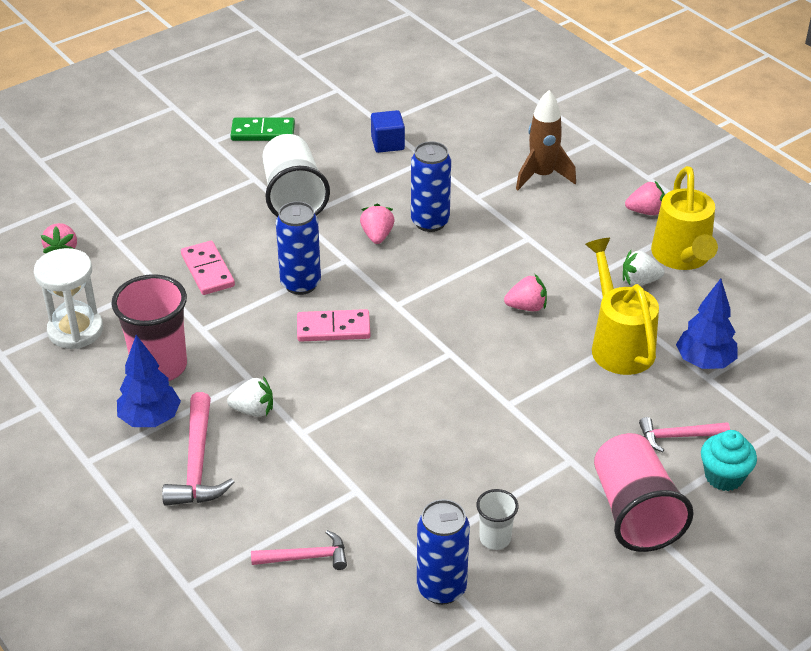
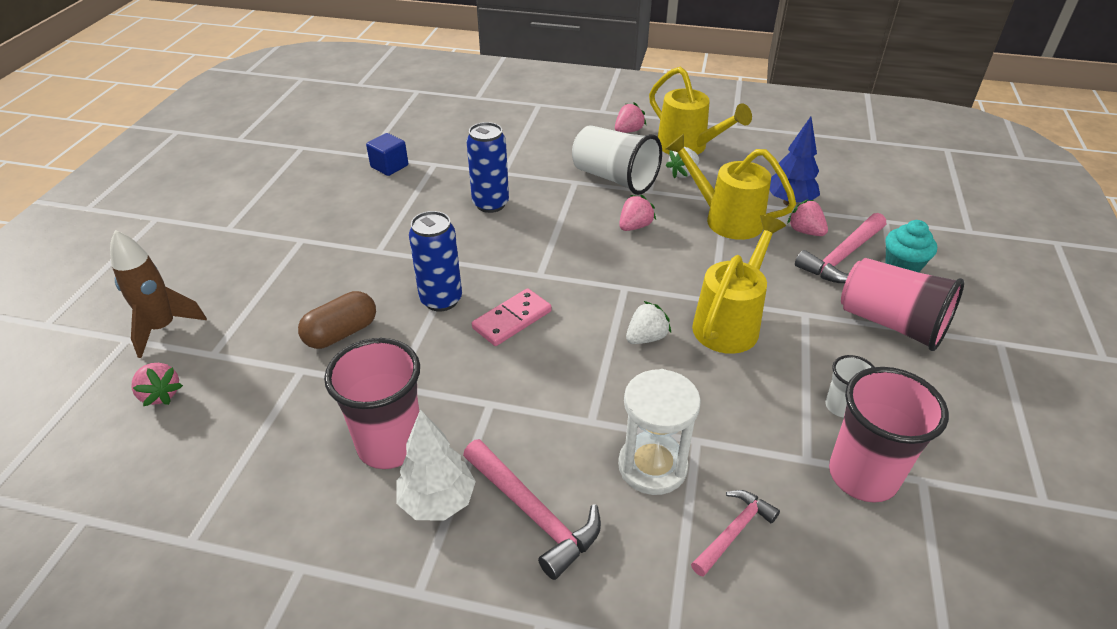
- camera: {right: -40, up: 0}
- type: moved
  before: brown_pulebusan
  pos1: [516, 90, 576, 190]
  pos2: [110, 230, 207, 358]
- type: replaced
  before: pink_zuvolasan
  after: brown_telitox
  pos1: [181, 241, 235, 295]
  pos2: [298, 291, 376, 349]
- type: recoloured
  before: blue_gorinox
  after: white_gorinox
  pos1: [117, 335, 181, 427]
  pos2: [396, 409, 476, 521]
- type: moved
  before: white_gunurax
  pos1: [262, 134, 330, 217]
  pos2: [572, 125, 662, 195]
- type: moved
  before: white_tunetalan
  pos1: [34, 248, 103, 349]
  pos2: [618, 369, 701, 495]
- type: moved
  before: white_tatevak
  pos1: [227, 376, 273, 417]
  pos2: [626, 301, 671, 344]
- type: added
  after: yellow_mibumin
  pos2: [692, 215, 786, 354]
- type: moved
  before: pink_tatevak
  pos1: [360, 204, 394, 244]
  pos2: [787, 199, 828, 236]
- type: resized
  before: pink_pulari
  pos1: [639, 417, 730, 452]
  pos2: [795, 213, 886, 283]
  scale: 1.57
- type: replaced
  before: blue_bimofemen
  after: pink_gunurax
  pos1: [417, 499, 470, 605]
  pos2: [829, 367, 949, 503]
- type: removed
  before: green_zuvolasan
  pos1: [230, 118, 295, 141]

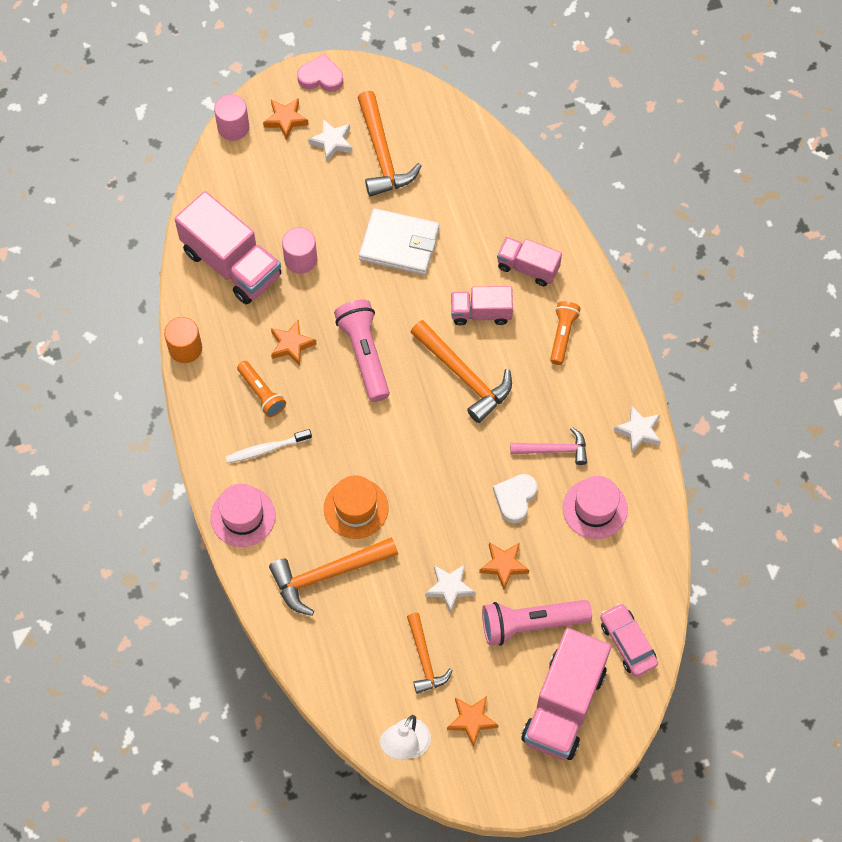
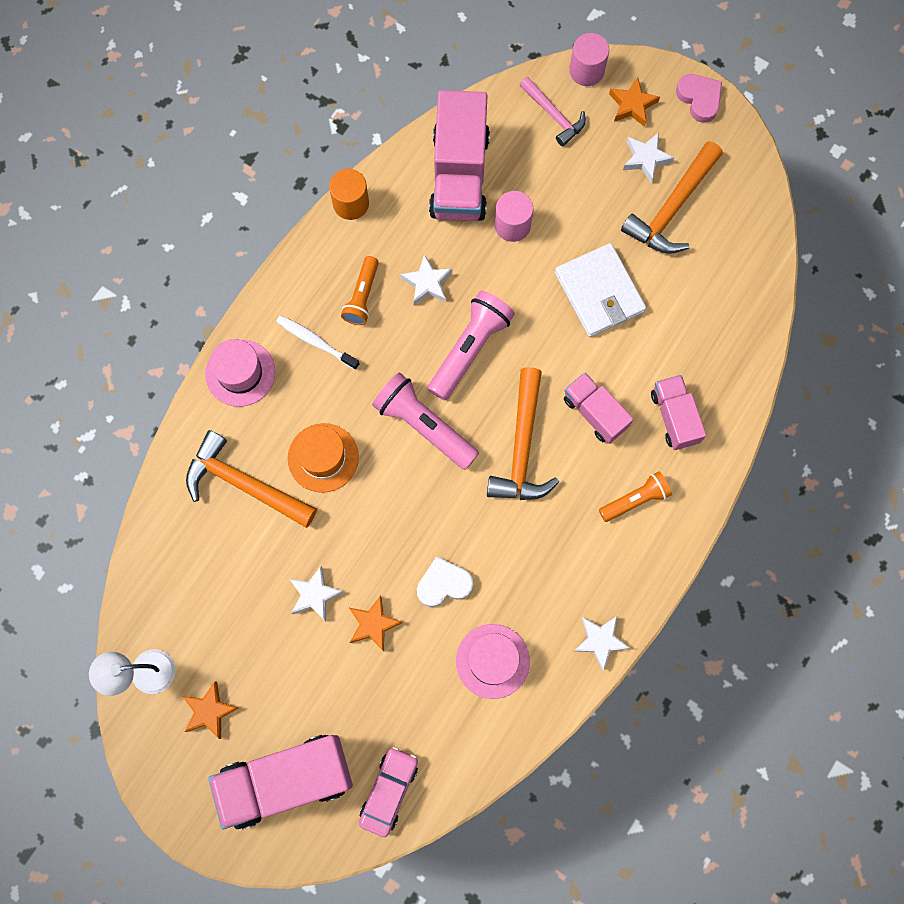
- camera: {right: 50, up: 10}
- type: moved
  before: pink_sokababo
  pos1: [482, 600, 592, 646]
  pos2: [372, 373, 479, 470]
- type: recoloured
  before: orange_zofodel
  after: white_zofodel
  pos1: [271, 320, 316, 366]
  pos2: [400, 254, 452, 305]
- type: moved
  before: pink_pulari
  pos1: [510, 427, 587, 465]
  pos2: [520, 77, 586, 146]
- type: removed
  before: orange_pulari
  pos1: [407, 613, 453, 694]

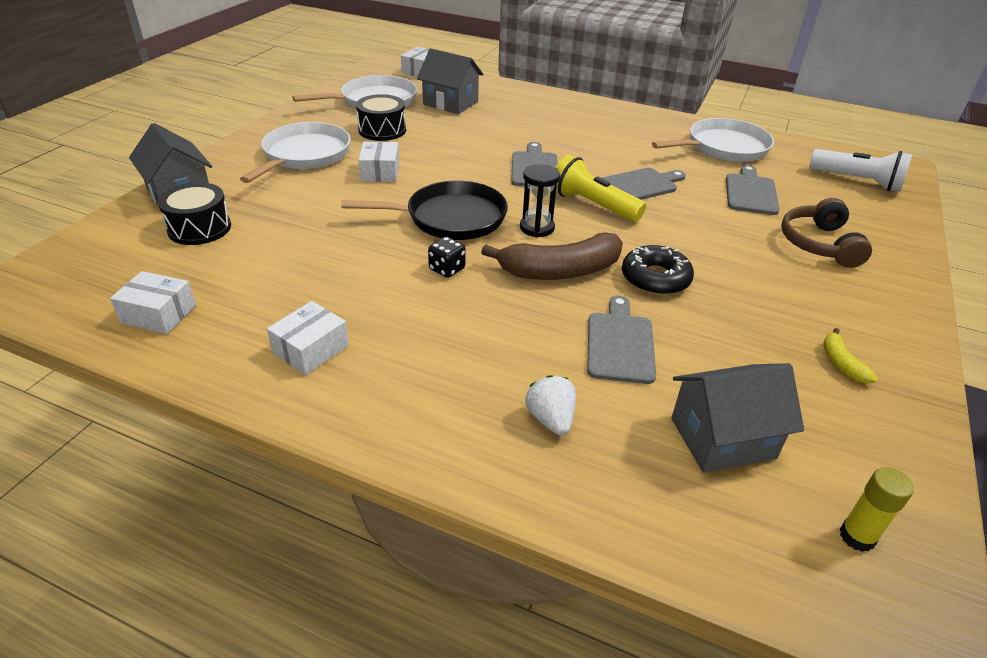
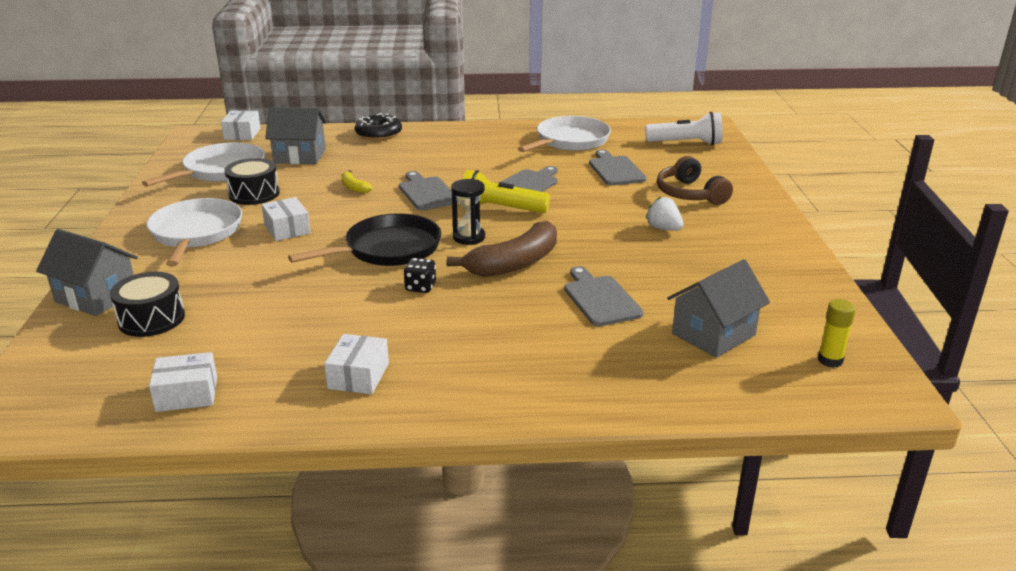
- camera: {right: -25, up: -10}
- type: moved
  before: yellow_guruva
  pos1: [823, 328, 878, 384]
  pos2: [341, 170, 373, 193]
- type: moved
  before: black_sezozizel
  pos1: [622, 245, 694, 295]
  pos2: [355, 113, 402, 140]
- type: moved
  before: white_tatevak
  pos1: [526, 375, 576, 435]
  pos2: [646, 197, 683, 231]

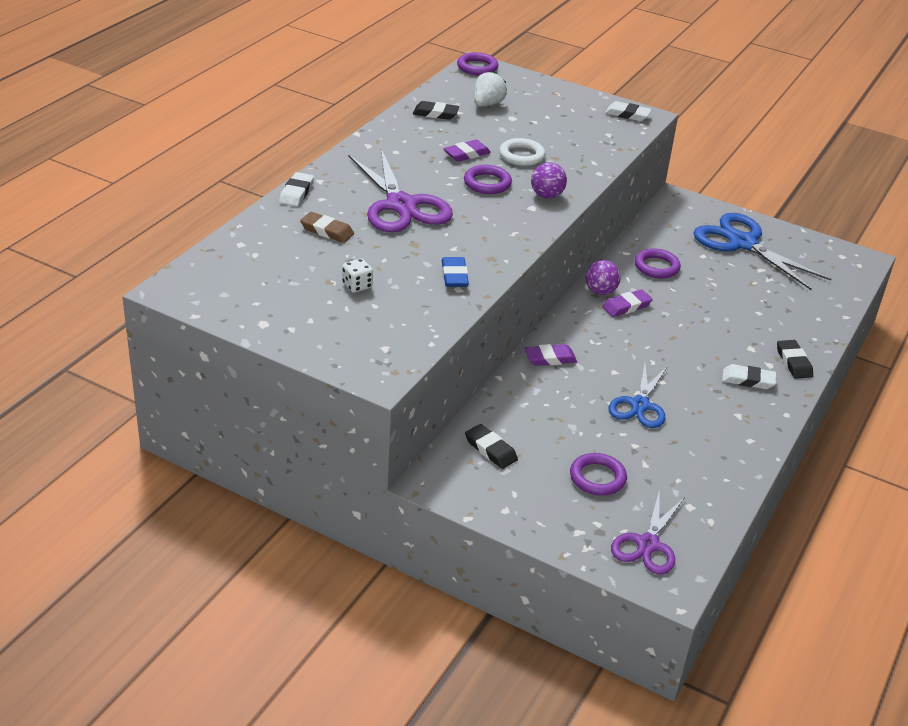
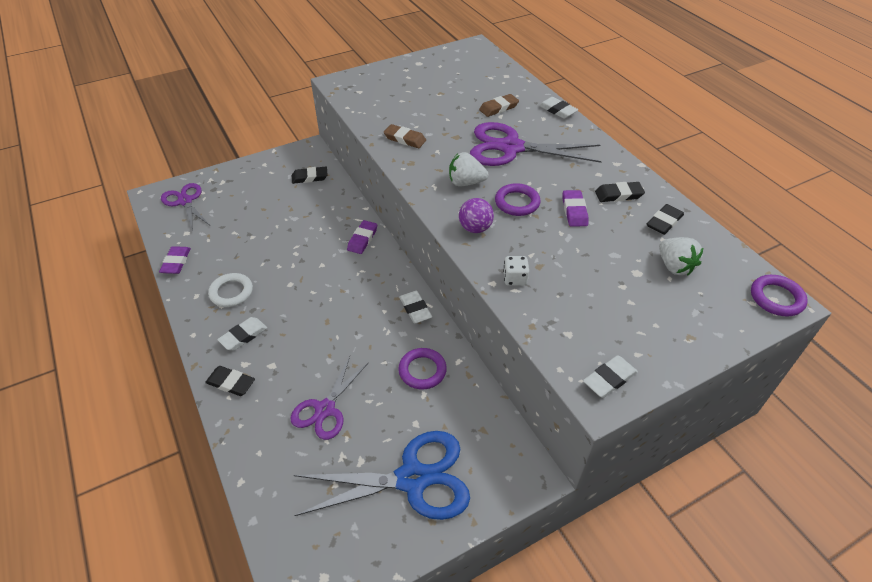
- camera: {right: 125, up: 10}
- type: moved
  before: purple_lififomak
  pos1: [602, 289, 653, 317]
  pos2: [159, 246, 191, 274]
- type: moved
  before: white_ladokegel
  pos1: [499, 138, 545, 166]
  pos2: [208, 273, 253, 307]
- type: added
  after: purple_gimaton
  pos2: [290, 356, 369, 440]
- type: recoloured
  before: blue_lififomak
  after: brown_lififomak
  pos1: [442, 257, 469, 287]
  pos2: [384, 124, 426, 148]
- type: replaced
  before: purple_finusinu
  after: white_lififomak
  pos1: [586, 260, 621, 295]
  pos2: [399, 291, 432, 323]
- type: added
  after: white_tatevak
  pos2: [449, 152, 488, 186]
- type: moved
  before: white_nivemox
  pos1: [342, 258, 373, 293]
  pos2: [503, 256, 529, 286]
- type: added
  after: black_lififomak
  pos2: [595, 182, 645, 202]
- type: removed
  before: purple_ladokegel
  pos1: [570, 453, 627, 496]
- type: removed
  before: blue_gimaton
  pos1: [608, 363, 668, 428]

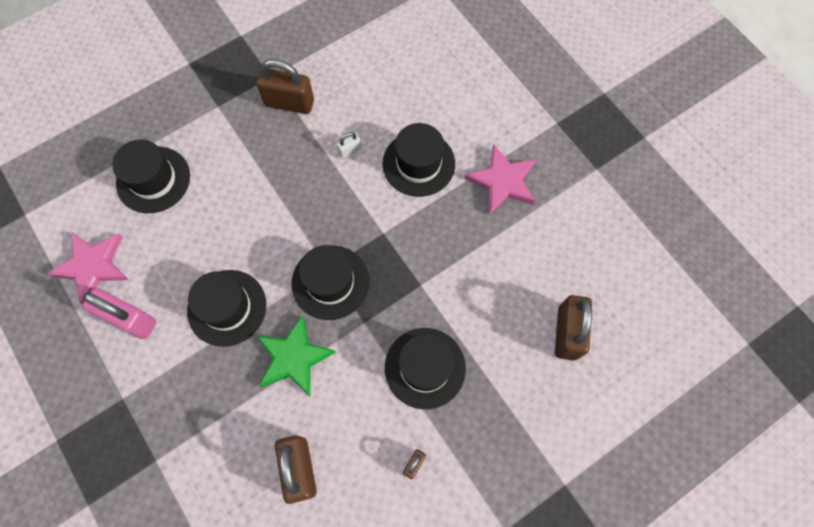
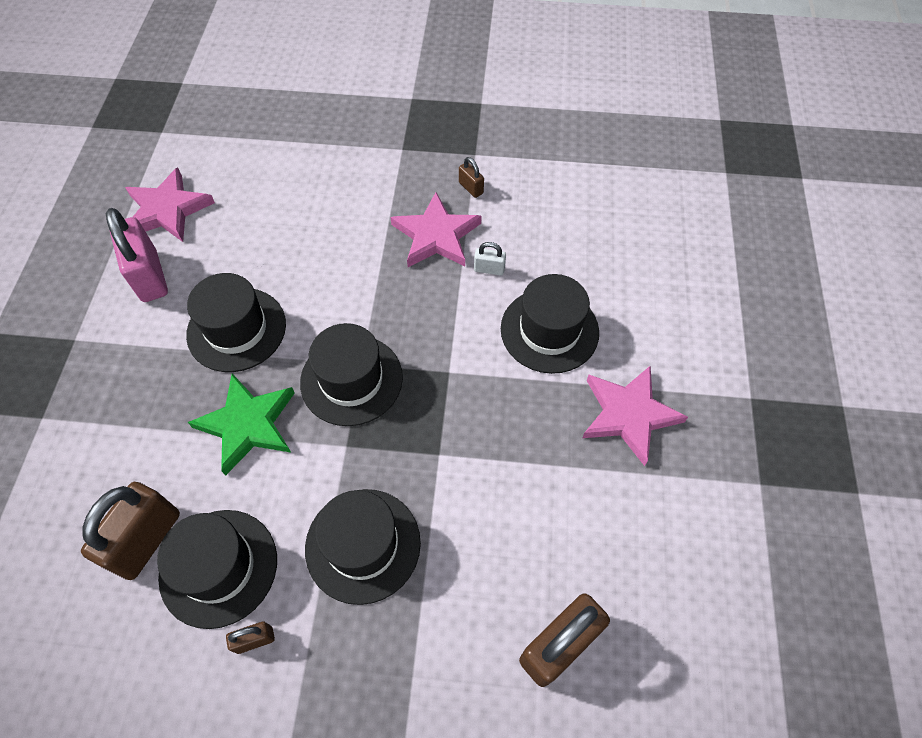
- camera: {right: 40, up: -10}
- type: moved
  before: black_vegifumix
  pos1: [112, 139, 190, 213]
  pos2: [157, 510, 277, 629]
- type: added
  after: pink_zofodel
  pos2: [390, 192, 482, 267]
- type: resized
  before: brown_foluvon
  pos1: [256, 59, 314, 114]
  pos2: [459, 157, 484, 198]
  scale: 0.47

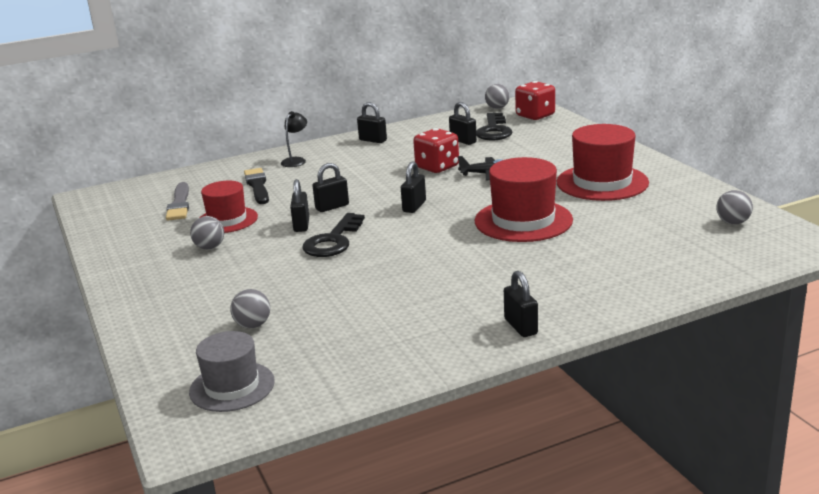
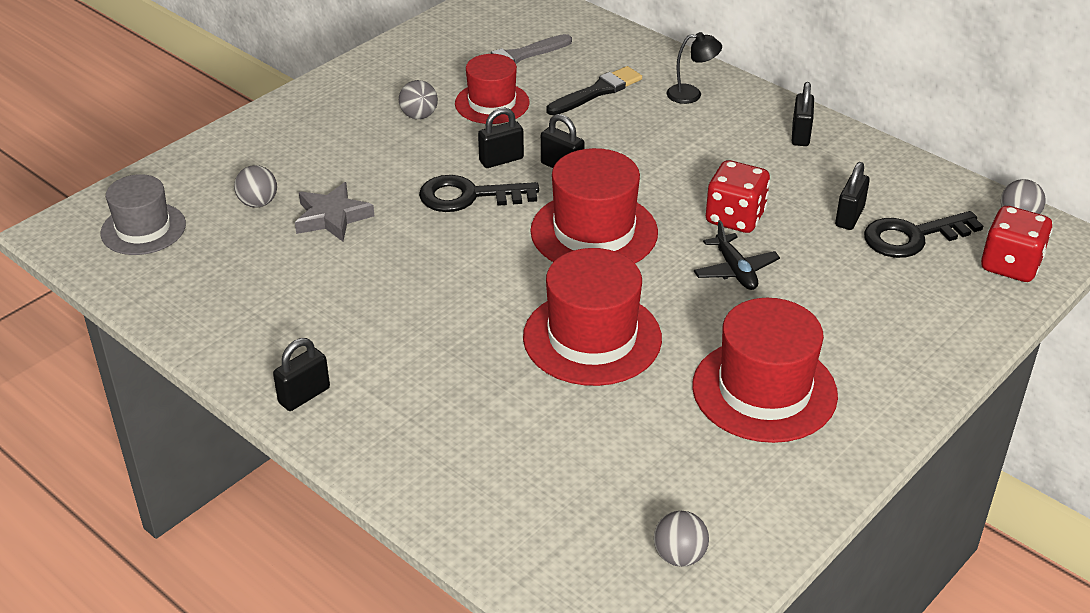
- camera: {right: 65, up: 15}
- type: added
  after: grey_zofodel
  pos2: [295, 182, 374, 242]
- type: replaced
  before: black_foluvon
  after: red_vegifumix
  pos1: [401, 161, 426, 213]
  pos2: [530, 148, 658, 263]

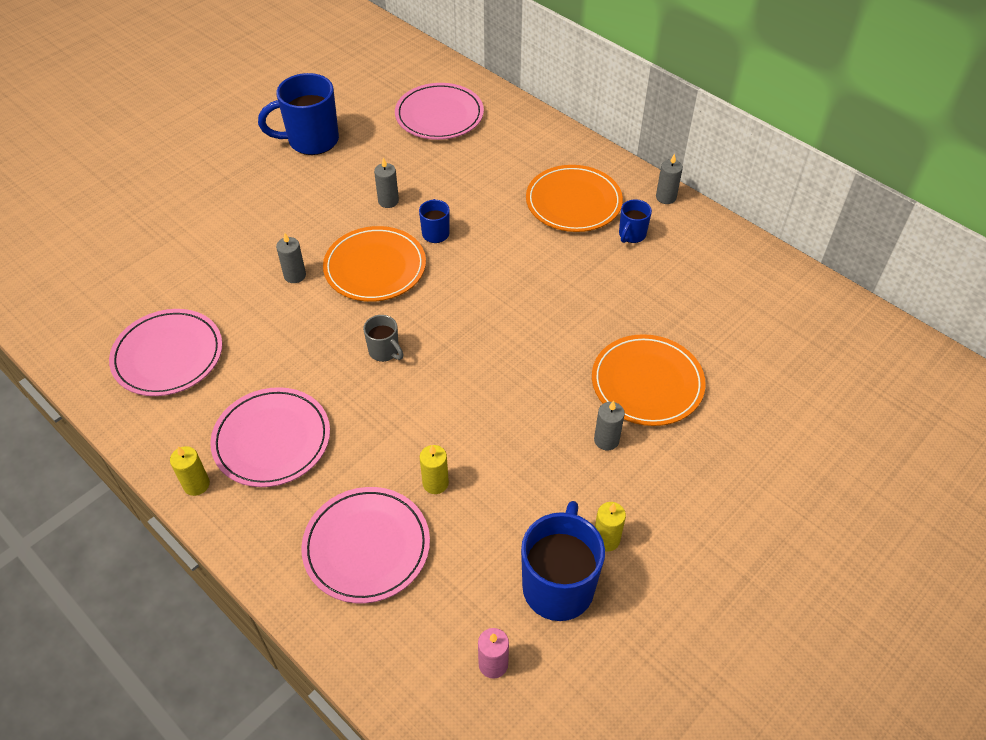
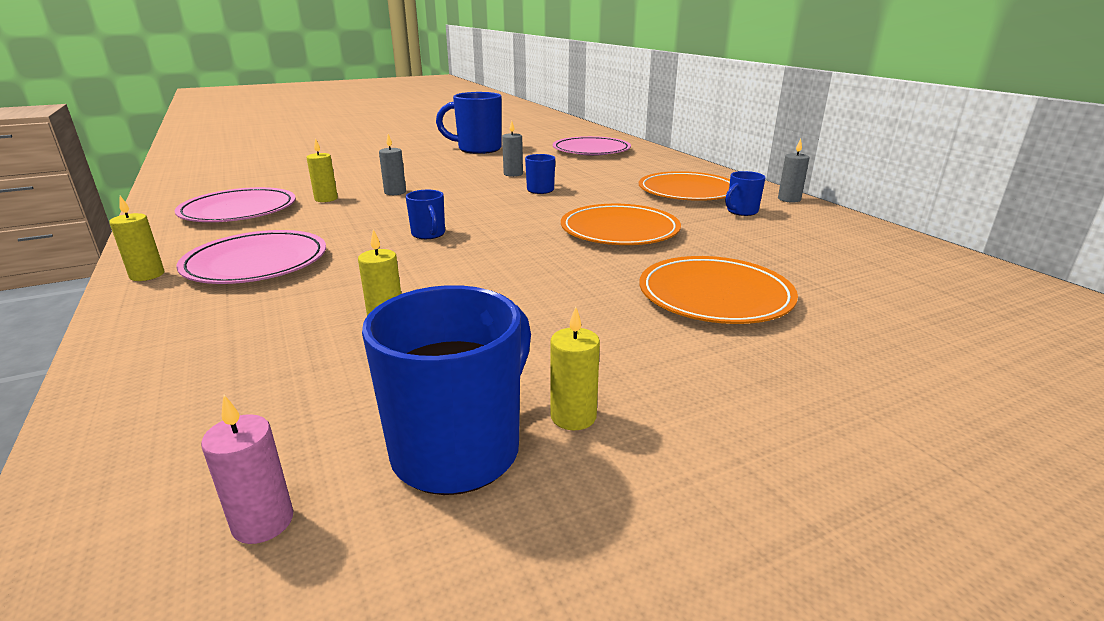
- camera: {right: 20, up: -25}
- type: added
  after: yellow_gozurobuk
  pos2: [306, 138, 338, 202]
- type: recoloured
  before: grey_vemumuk
  after: blue_vemumuk
  pos1: [363, 315, 404, 362]
  pos2: [406, 190, 445, 239]
- type: moved
  before: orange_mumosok
  pos1: [323, 226, 426, 302]
  pos2: [561, 204, 681, 245]
- type: removed
  before: pink_mumosok
  pos1: [301, 487, 430, 603]
- type: removed
  before: grey_gozurobuk
  pos1: [594, 400, 625, 450]

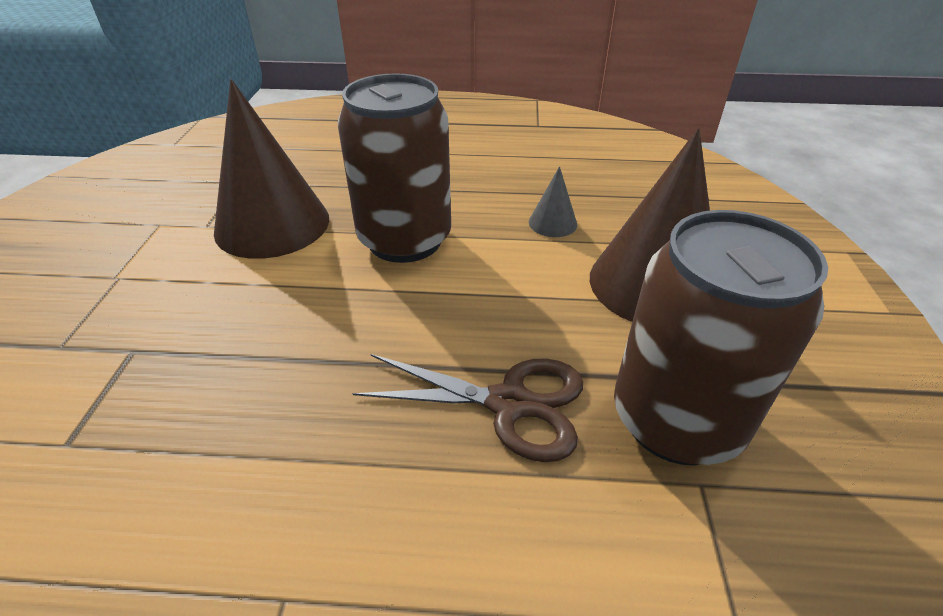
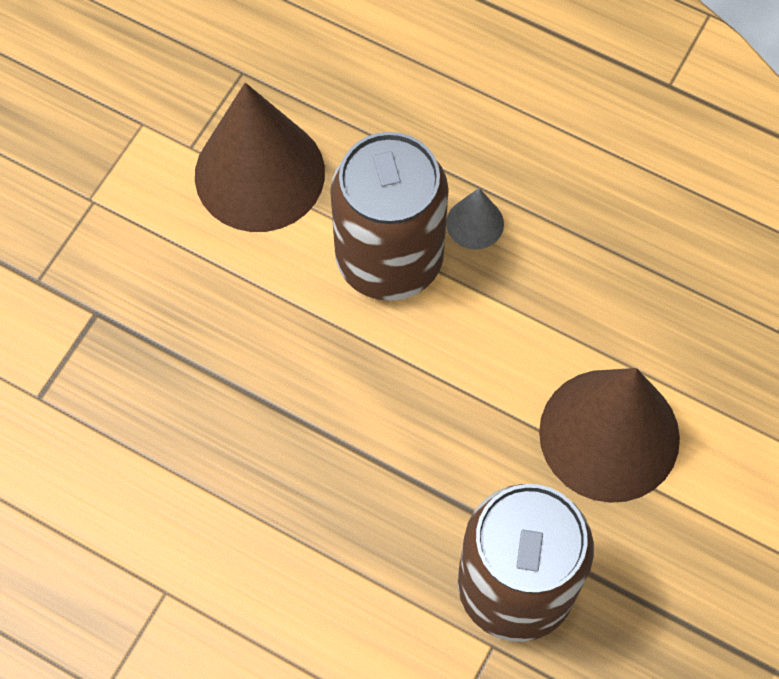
- camera: {right: 25, up: 25}
- type: moved
  before: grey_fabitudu
  pos1: [529, 166, 577, 237]
  pos2: [446, 188, 504, 249]
- type: removed
  before: brown_gimaton
  pos1: [353, 354, 583, 462]

